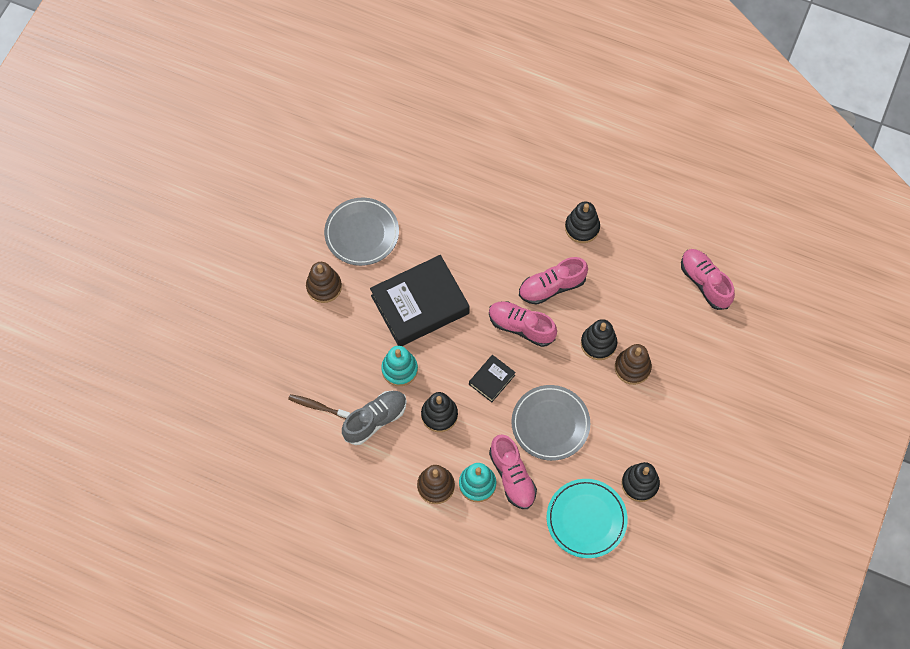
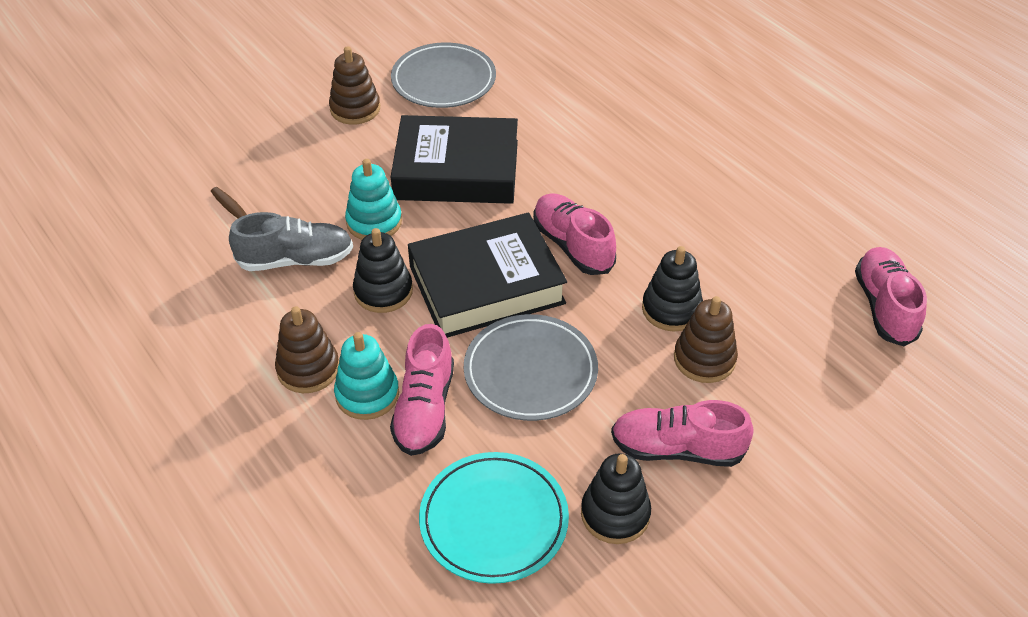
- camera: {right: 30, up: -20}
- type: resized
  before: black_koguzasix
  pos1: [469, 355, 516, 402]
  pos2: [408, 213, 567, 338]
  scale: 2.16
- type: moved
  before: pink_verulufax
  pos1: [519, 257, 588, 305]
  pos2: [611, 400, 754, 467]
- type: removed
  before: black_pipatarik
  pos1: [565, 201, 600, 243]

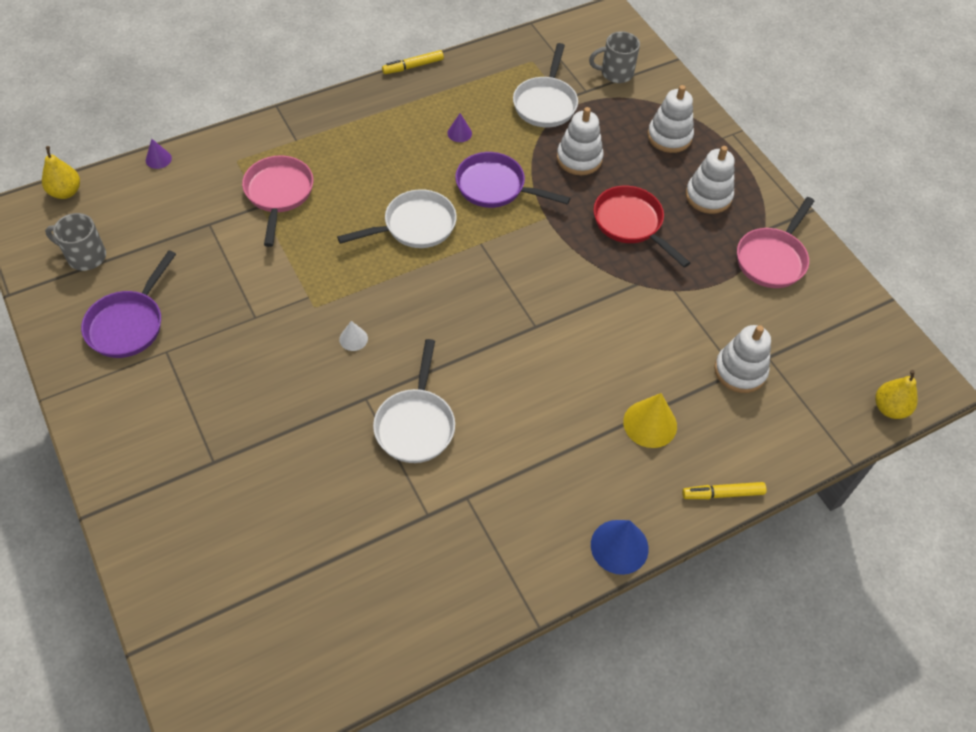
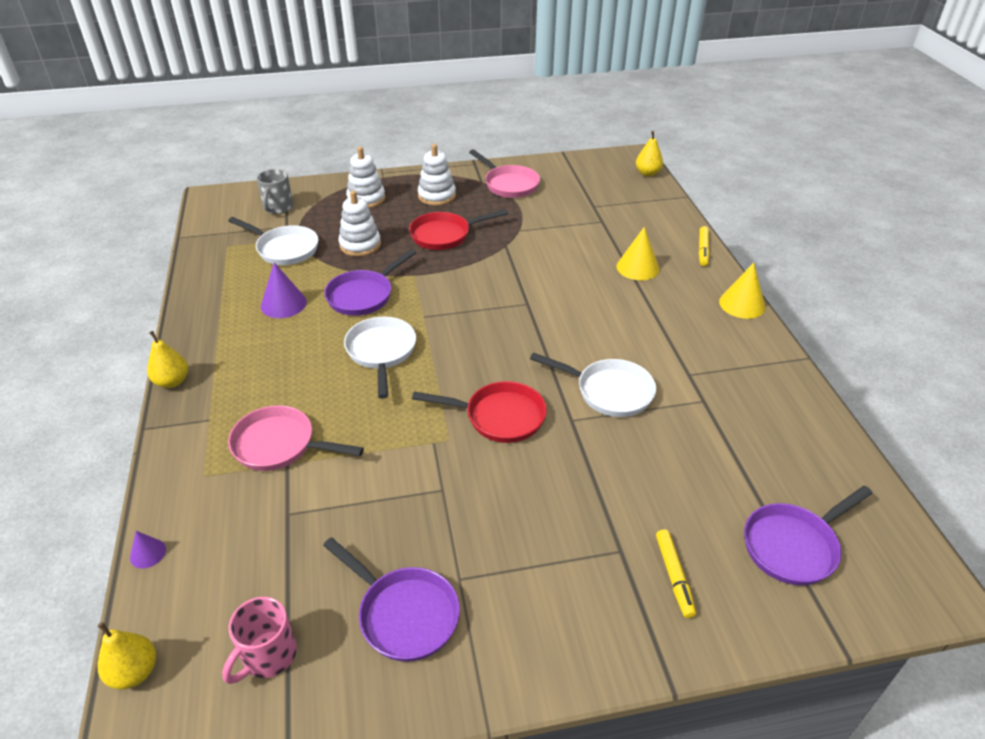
- camera: {right: -70, up: -15}
- type: added
  after: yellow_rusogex
  pos2: [147, 331, 188, 388]
- type: recoloured
  before: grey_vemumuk
  after: pink_vemumuk
  pos1: [45, 213, 106, 271]
  pos2: [222, 597, 297, 684]
- type: resized
  before: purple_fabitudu
  pos1: [447, 113, 472, 142]
  pos2: [261, 262, 307, 318]
  scale: 1.82
- type: replaced
  before: white_fabitudu
  after: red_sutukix
  pos1: [339, 321, 368, 351]
  pos2: [412, 381, 547, 443]
- type: moved
  before: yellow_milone
  pos1: [382, 50, 444, 74]
  pos2: [656, 529, 696, 618]
- type: recoloured
  before: blue_fabitudu
  after: yellow_fabitudu
  pos1: [591, 520, 649, 575]
  pos2: [719, 263, 765, 319]
- type: added
  after: purple_sutukix
  pos2: [744, 486, 873, 586]
- type: removed
  before: white_pipatarik
  pos1: [714, 325, 771, 393]

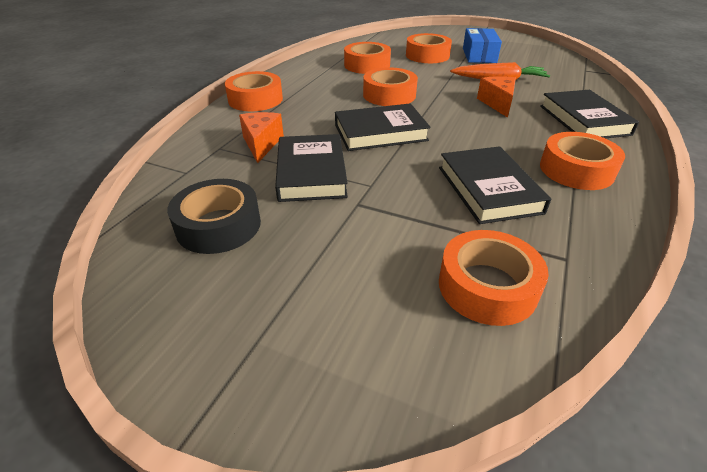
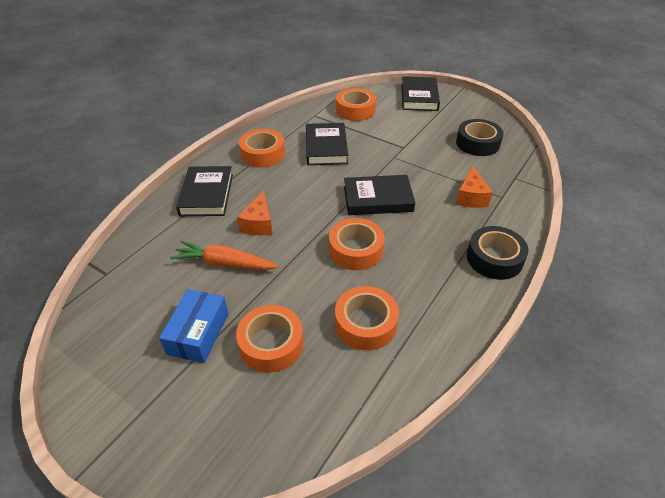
- camera: {right: -170, up: 5}
- type: moved
  before: black_koguzasix
  pos1: [275, 134, 348, 202]
  pos2: [401, 76, 440, 111]
- type: recoloured
  before: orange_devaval
  after: black_devaval
  pos1: [225, 71, 283, 111]
  pos2: [467, 226, 529, 280]

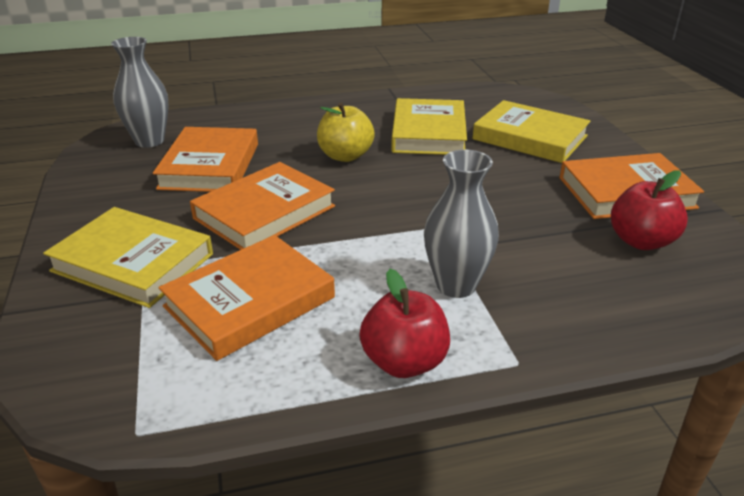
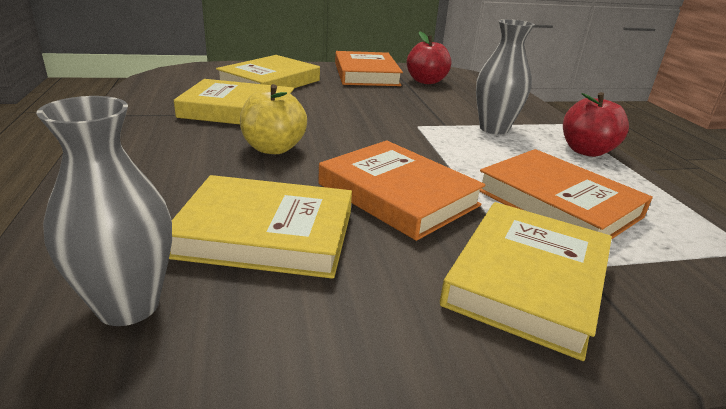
- camera: {right: -90, up: -5}
- type: recoloured
  before: orange_koguzasix
  after: yellow_koguzasix
  pos1: [153, 127, 258, 192]
  pos2: [169, 175, 352, 279]

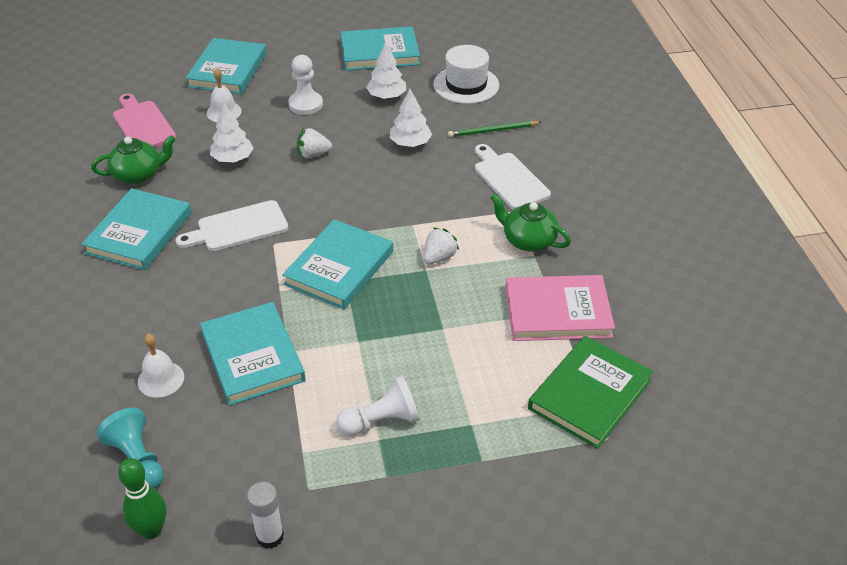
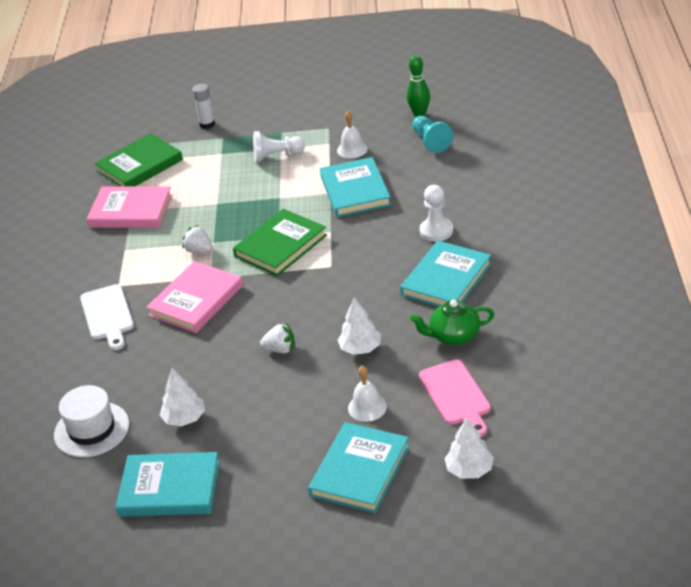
- camera: {right: -165, up: -5}
- type: added
  after: pink_koguzasix
  pos2: [146, 261, 243, 333]
- type: turned
  before: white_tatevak
  pos1: [424, 227, 459, 264]
  pos2: [182, 225, 213, 253]
  turn: 75
- type: moved
  before: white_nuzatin
  pos1: [247, 482, 284, 549]
  pos2: [192, 84, 215, 129]
- type: recoloured
  before: turquoise_koguzasix
  after: green_koguzasix
  pos1: [282, 219, 393, 309]
  pos2: [233, 209, 327, 276]
- type: moved
  before: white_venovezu
  pos1: [138, 334, 184, 397]
  pos2: [337, 111, 368, 158]
- type: moved
  before: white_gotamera
  pos1: [288, 55, 323, 115]
  pos2: [420, 185, 453, 242]
- type: moved
  before: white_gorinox
  pos1: [390, 89, 432, 147]
  pos2: [445, 417, 494, 479]
- type: removed
  before: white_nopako
  pos1: [175, 200, 288, 251]
- type: removed
  before: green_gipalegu
  pos1: [448, 121, 541, 137]
- type: removed
  before: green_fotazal
  pos1: [490, 193, 571, 252]

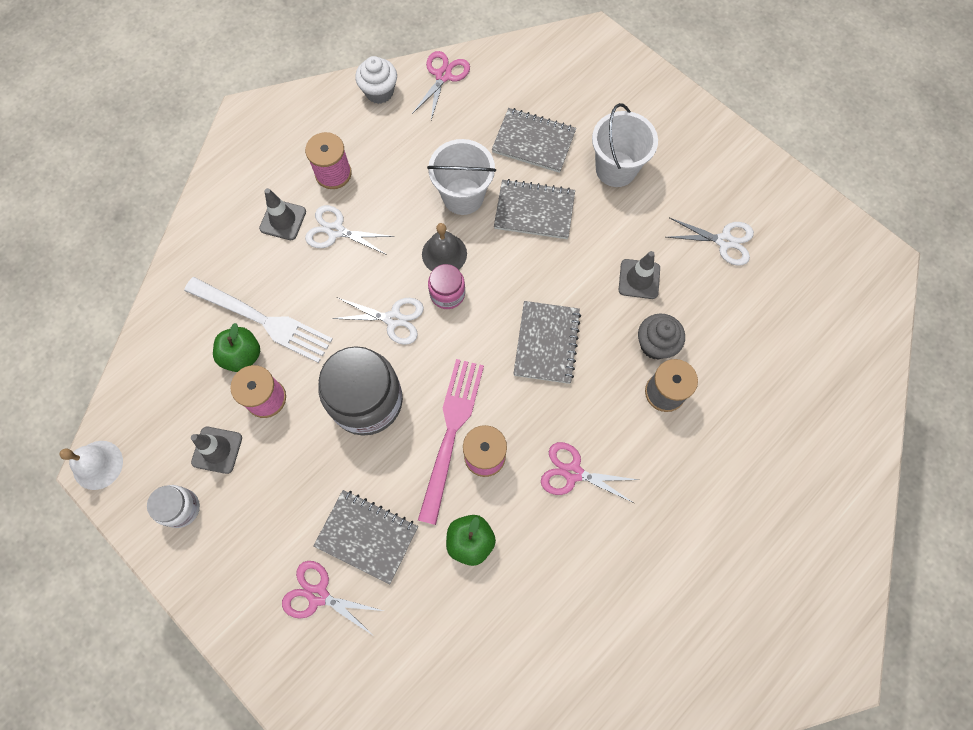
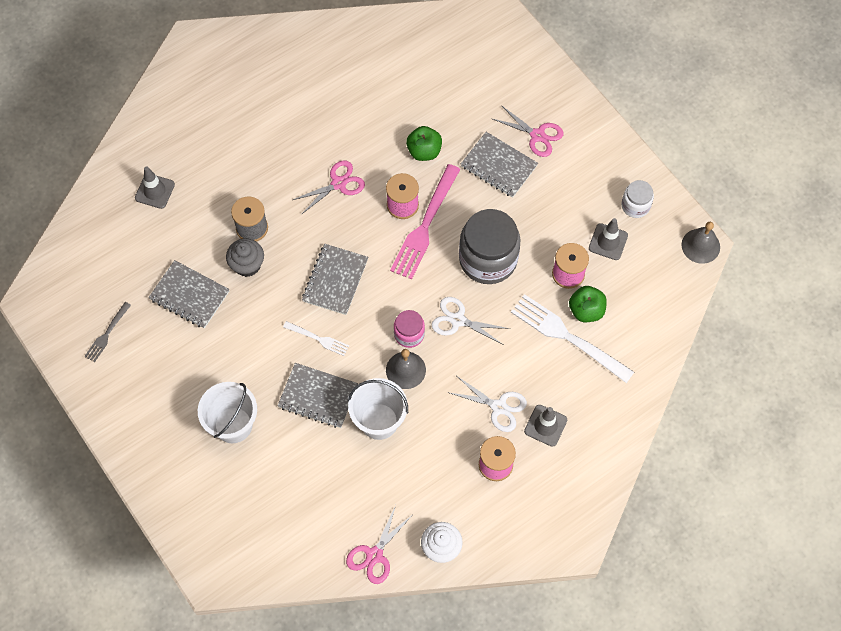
- camera: {right: -170, up: -5}
- type: added
  after: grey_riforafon
  pos2: [84, 302, 131, 362]
- type: moved
  before: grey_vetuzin
  pos1: [619, 251, 660, 299]
  pos2: [135, 166, 175, 209]
- type: moved
  before: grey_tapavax
  pos1: [492, 108, 576, 173]
  pos2: [149, 260, 230, 328]
- type: added
  after: white_riforafon
  pos2: [283, 321, 349, 356]
- type: turned
  before: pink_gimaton
  pos1: [541, 442, 638, 503]
  pos2: [293, 160, 365, 215]
  turn: -60
- type: recoloured
  before: white_venovezu
  after: grey_venovezu
  pos1: [59, 441, 123, 490]
  pos2: [682, 222, 720, 264]
- type: removed
  before: white_gimaton
  pos1: [667, 217, 754, 266]

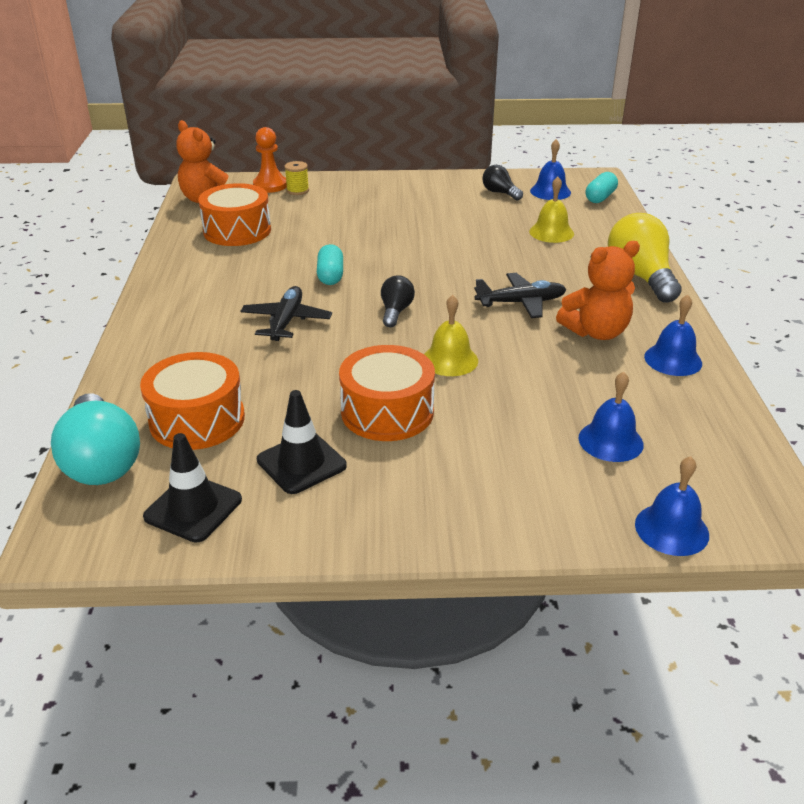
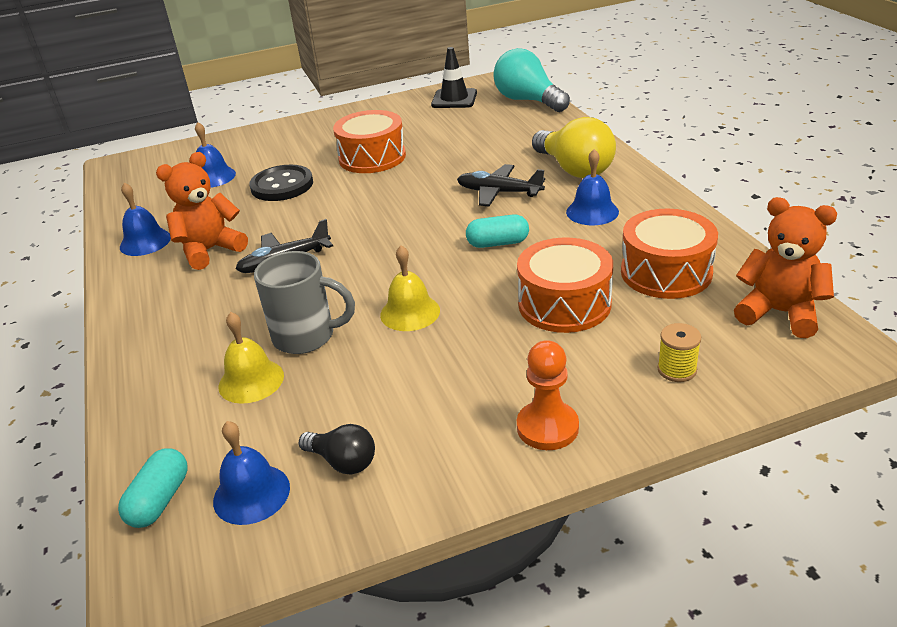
- camera: {right: 165, up: 0}
- type: added
  after: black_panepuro
  pos2: [249, 165, 313, 201]
- type: added
  after: grey_vemumuk
  pos2: [254, 251, 355, 354]
- type: moved
  before: yellow_venovezu
  pos1: [424, 295, 478, 376]
  pos2: [380, 245, 440, 331]
- type: turned
  before: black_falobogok
  pos1: [240, 286, 332, 341]
  pos2: [457, 164, 545, 207]
  turn: 120
- type: turned
  before: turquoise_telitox
  pos1: [317, 244, 343, 285]
  pos2: [466, 215, 529, 248]
  turn: -75
- type: moved
  before: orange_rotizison
  pos1: [140, 352, 245, 450]
  pos2: [517, 238, 613, 333]
- type: moved
  before: orange_gotamera
  pos1: [253, 127, 287, 193]
  pos2: [517, 340, 579, 450]
- type: moved
  before: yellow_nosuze
  pos1: [608, 213, 682, 303]
  pos2: [532, 117, 616, 178]
- type: moved
  before: blue_venovezu
  pos1: [635, 456, 709, 556]
  pos2: [566, 149, 619, 225]
- type: removed
  before: black_vetuzin
  pos1: [257, 390, 347, 494]
- type: removed
  before: black_nosuze
  pos1: [381, 275, 415, 327]

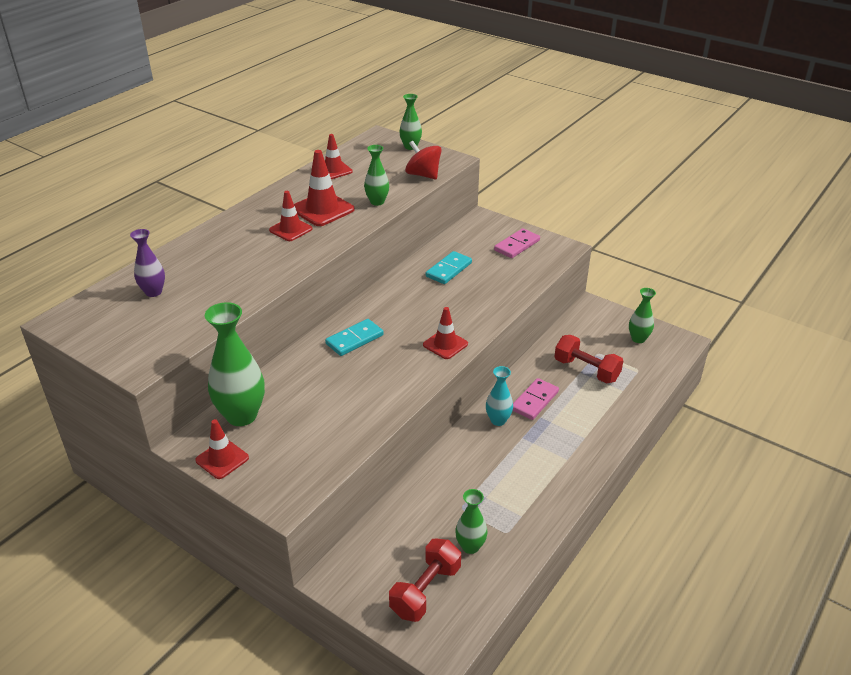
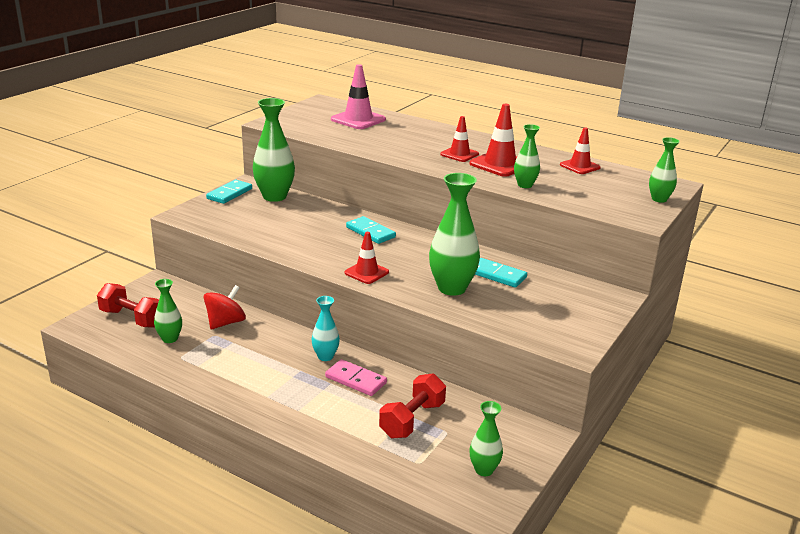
- camera: {right: 85, up: -10}
- type: moved
  before: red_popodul
  pos1: [405, 141, 441, 179]
  pos2: [203, 285, 246, 329]
- type: replaced
  before: red_vetuzin
  after: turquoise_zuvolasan
  pos1: [195, 419, 249, 479]
  pos2: [206, 180, 252, 204]
- type: replaced
  before: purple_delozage
  after: pink_vetuzin
  pos1: [130, 229, 165, 297]
  pos2: [331, 64, 386, 129]
- type: added
  after: green_delozage
  pos2: [429, 173, 480, 296]
- type: removed
  before: pink_zuvolasan
  pos1: [494, 228, 540, 258]

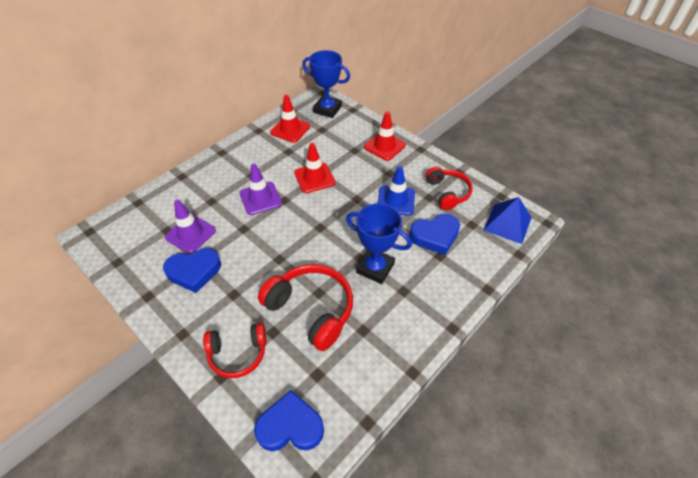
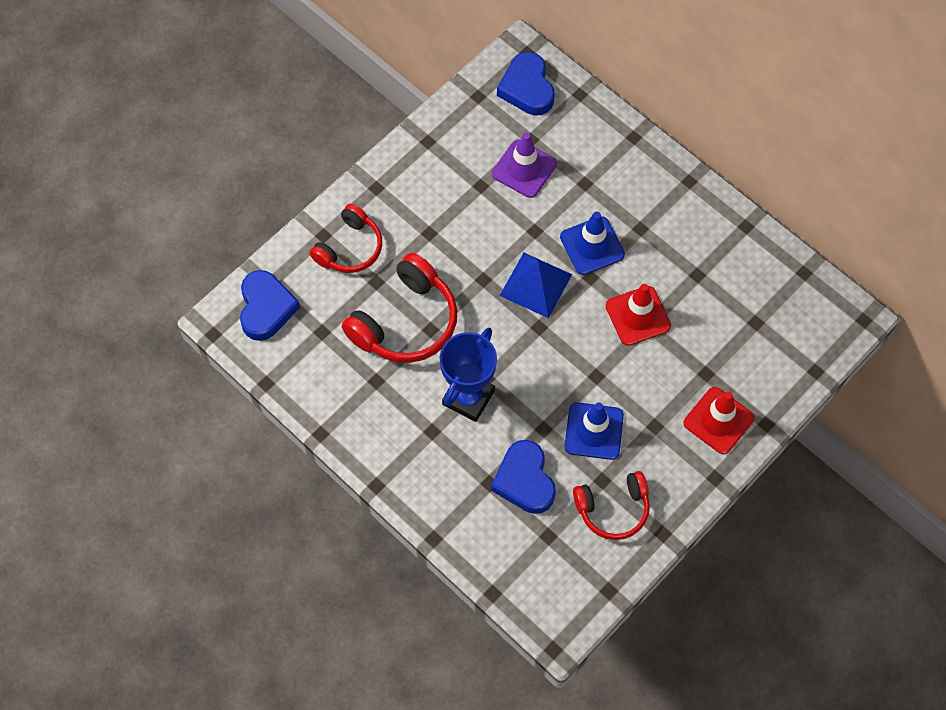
- camera: {right: 90, up: 15}
- type: turned
  before: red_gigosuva
  pos1: [203, 323, 266, 378]
  pos2: [310, 204, 382, 273]
  turn: -135
- type: moved
  before: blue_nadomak
  pos1: [163, 248, 221, 293]
  pos2: [497, 52, 555, 116]
- type: moved
  before: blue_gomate
  pos1: [484, 197, 532, 244]
  pos2: [500, 253, 572, 318]
- type: recoloured
  before: purple_vetuzin
  after: blue_vetuzin
  pos1: [239, 164, 282, 215]
  pos2: [560, 212, 625, 275]
- type: removed
  before: red_vetuzin
  pos1: [270, 95, 310, 143]
- type: removed
  before: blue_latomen
  pos1: [302, 50, 350, 118]

